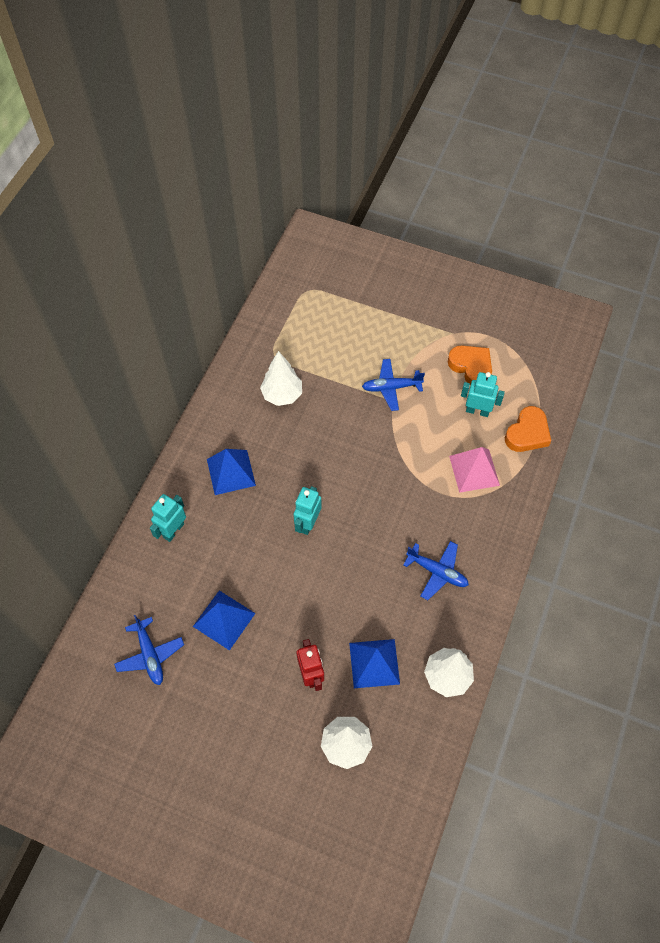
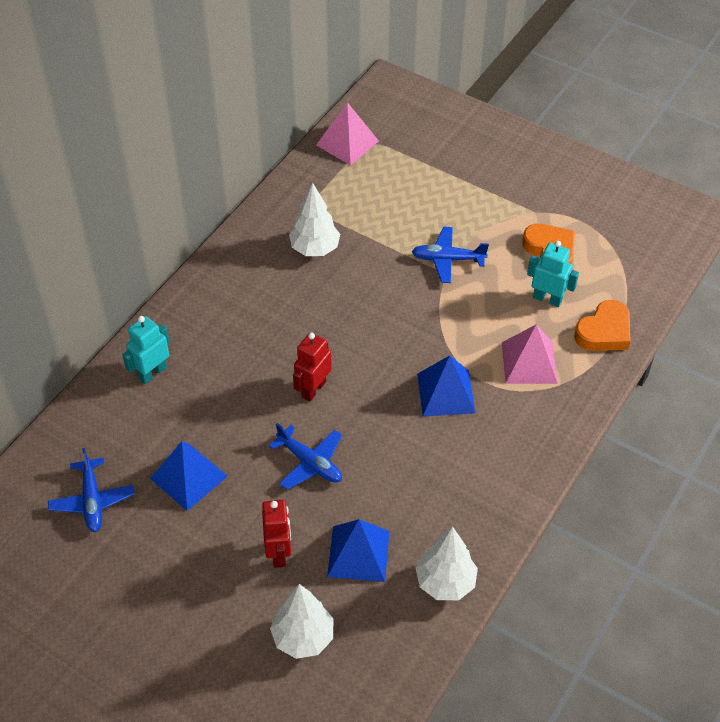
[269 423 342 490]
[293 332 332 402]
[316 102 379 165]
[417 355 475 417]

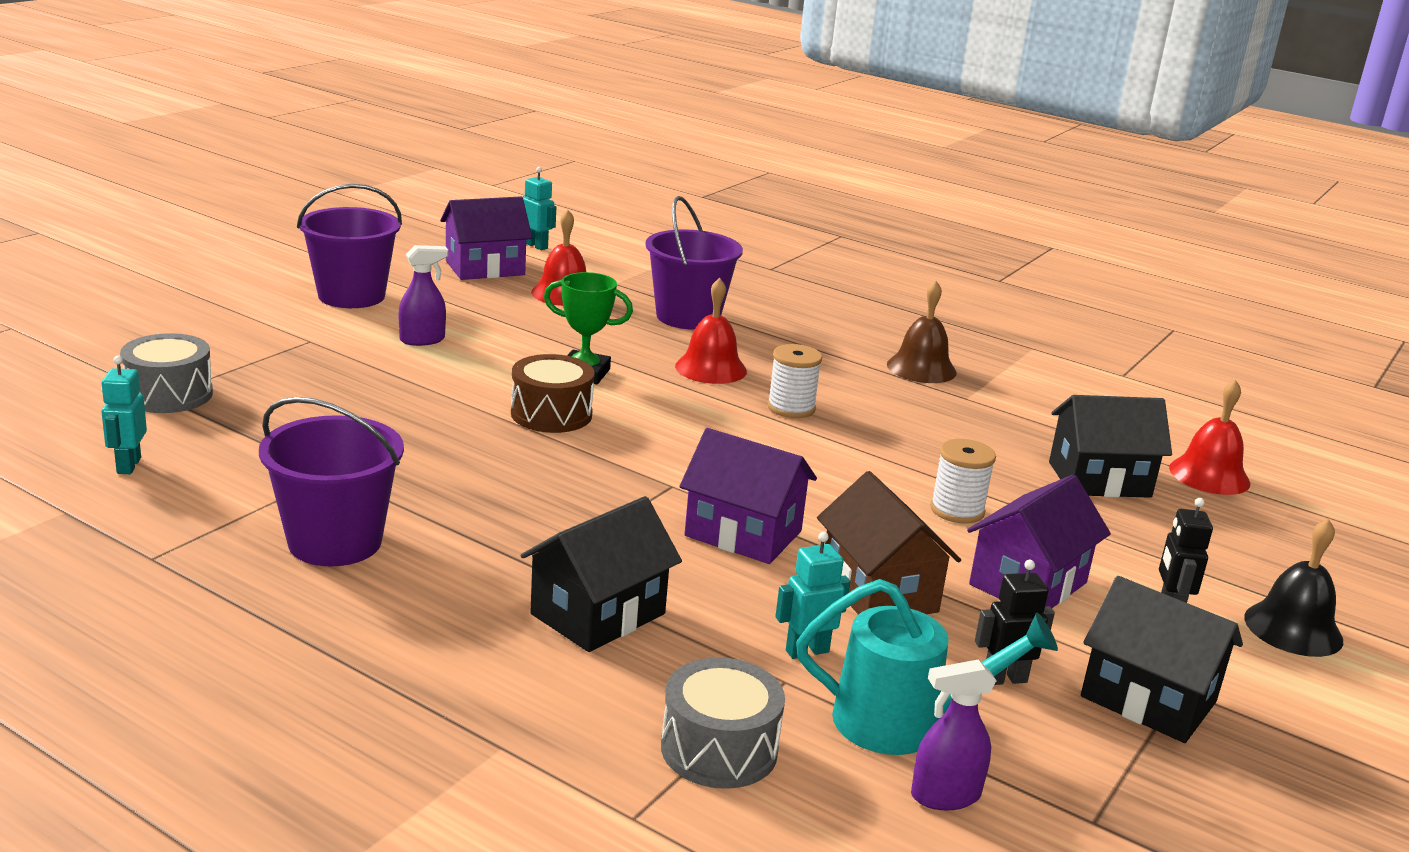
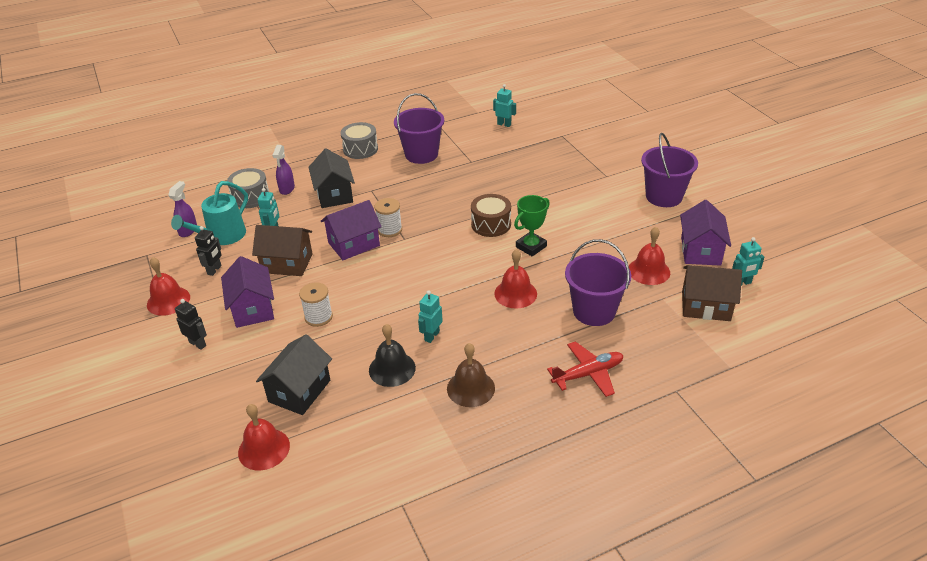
[147 257 190 316]
[273 145 295 195]
[341 122 378 159]
[369 324 416 387]
[375 198 402 237]
[418 290 443 343]
[547 341 623 397]
[682 265 742 321]

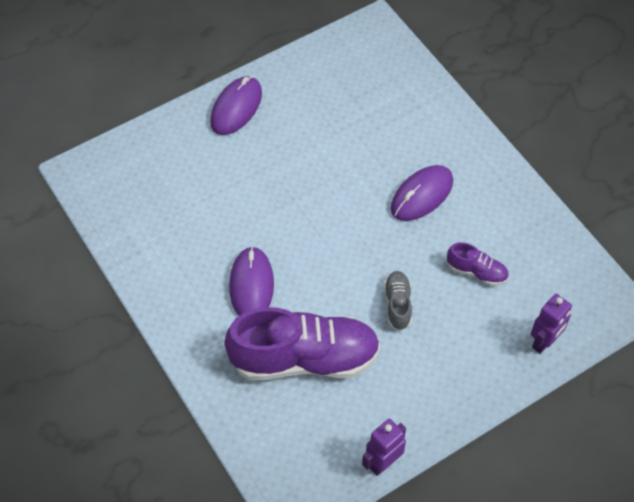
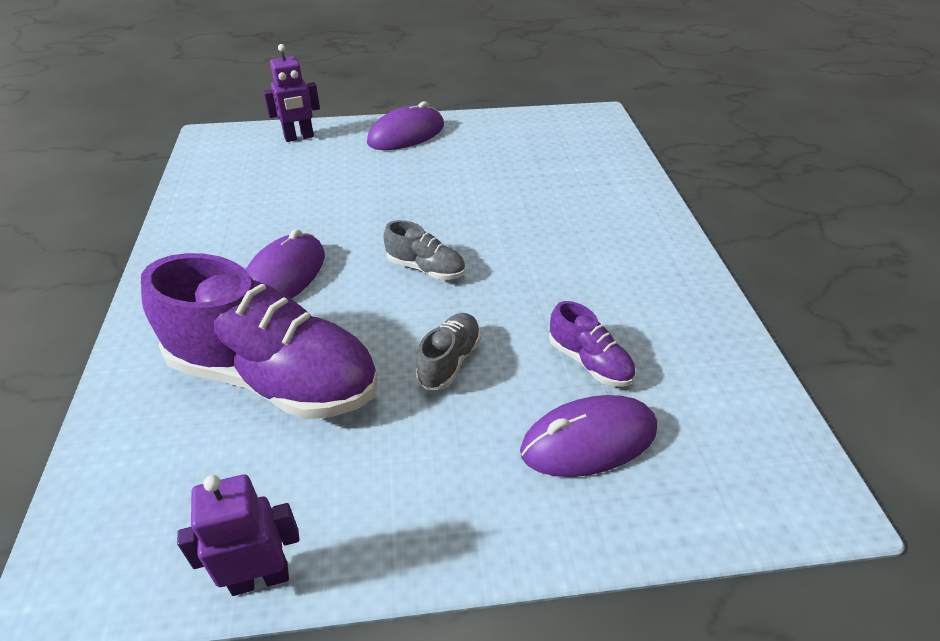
[263 44 320 142]
[383 220 465 280]
[520 395 657 477]

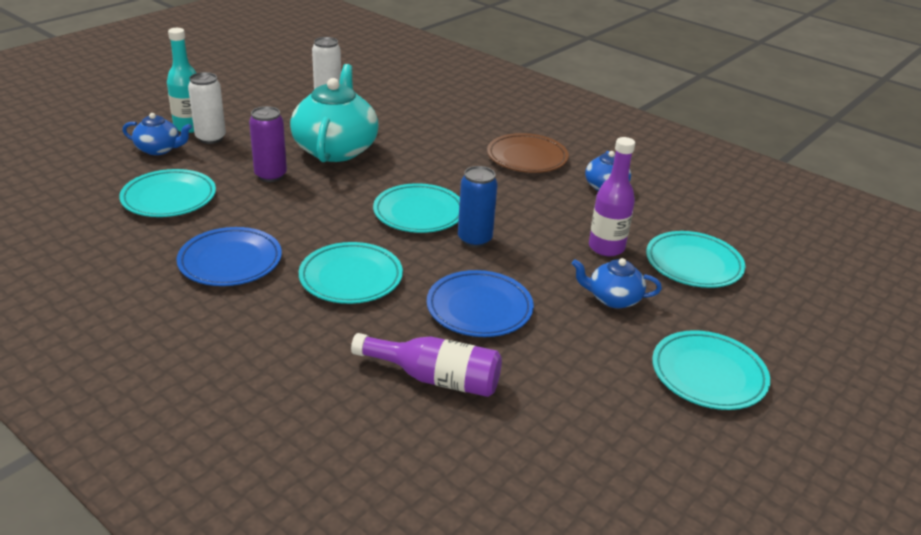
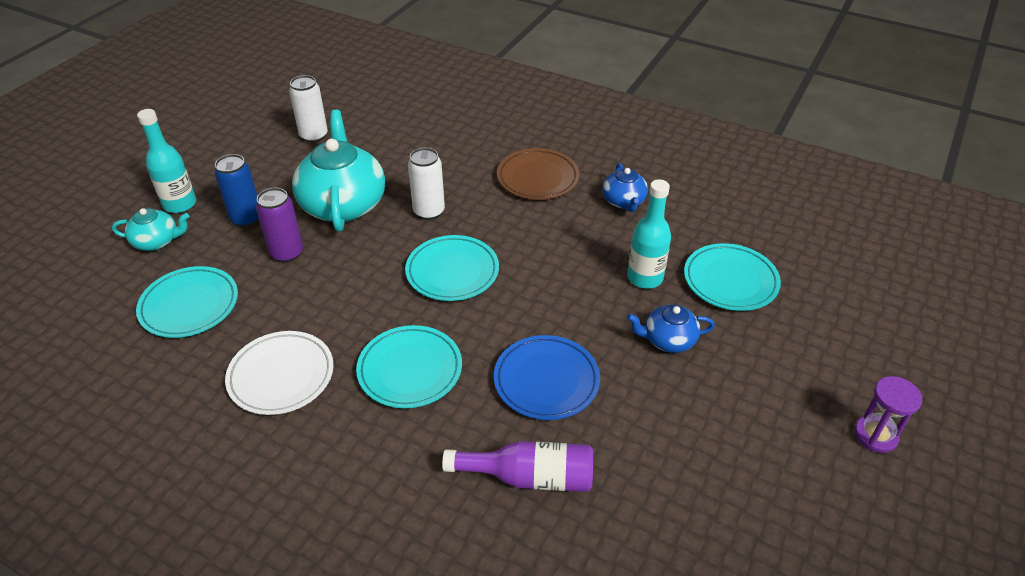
[112 208 190 251]
[214 154 259 227]
[225 331 334 415]
[408 148 445 220]
[627 179 671 289]
[854 376 922 453]
[652 330 770 410] (first image)

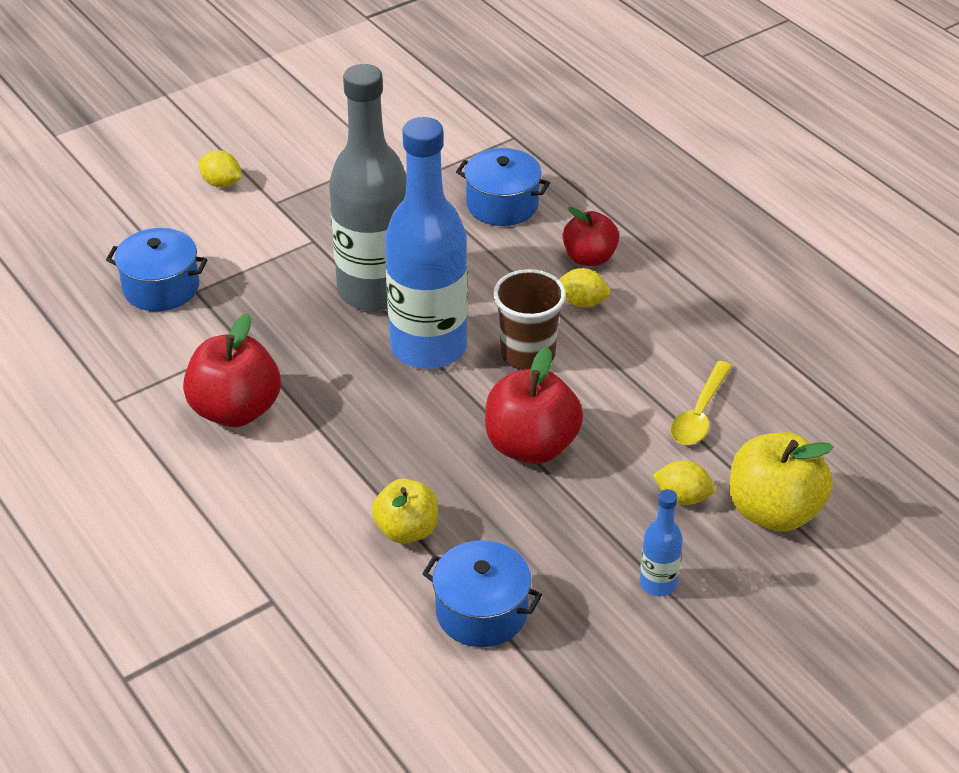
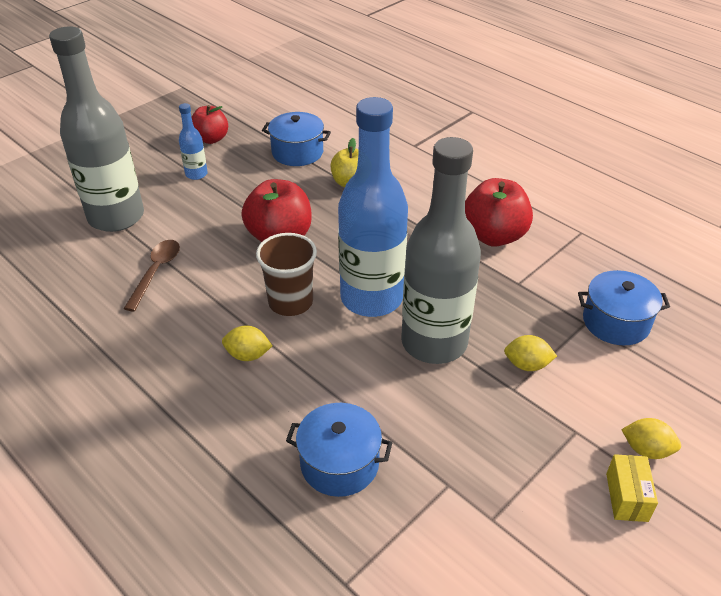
[49 26 144 232]
[123 240 180 312]
[191 105 228 144]
[504 335 557 371]
[606 454 658 522]

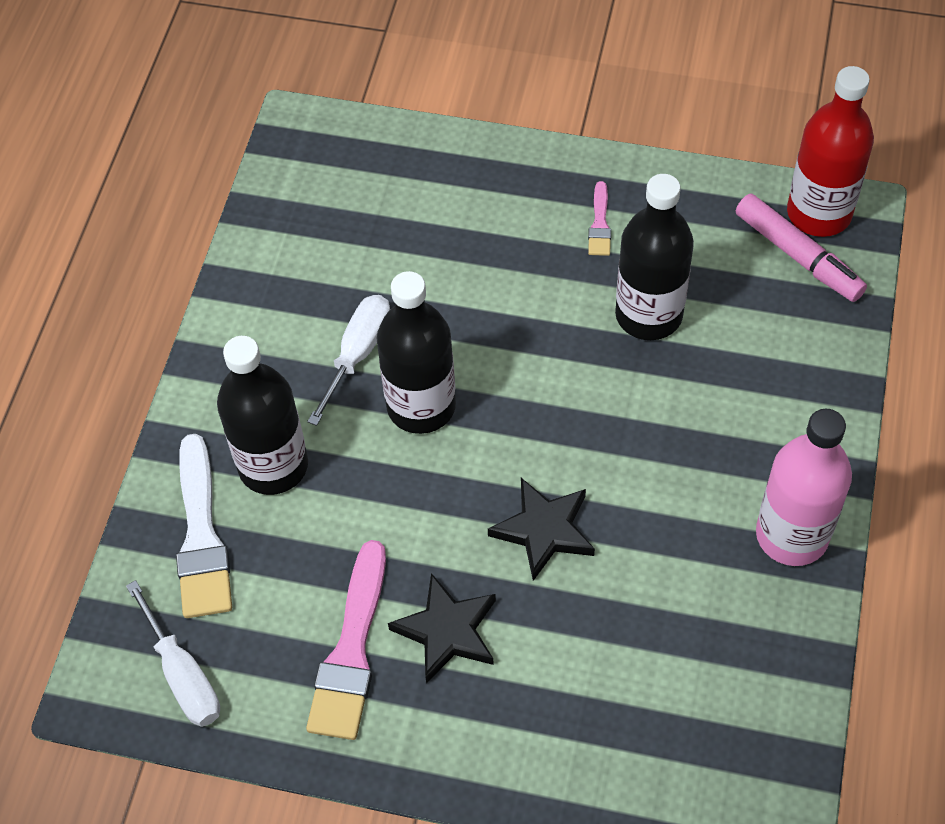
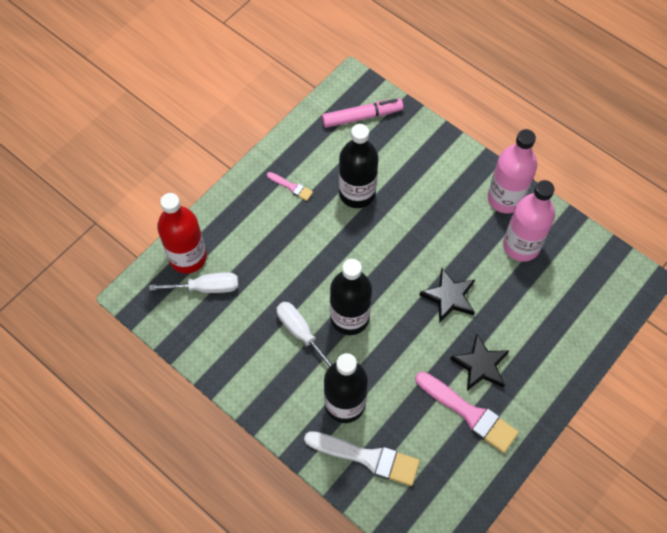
[149 272 238 293]
[157 193 207 274]
[503 180 555 262]

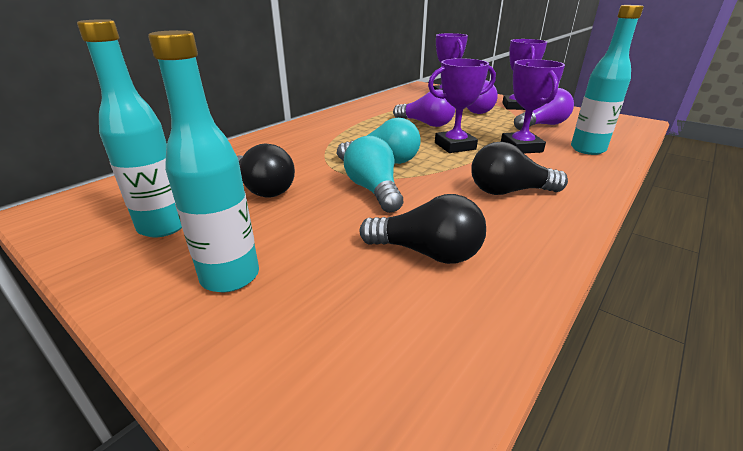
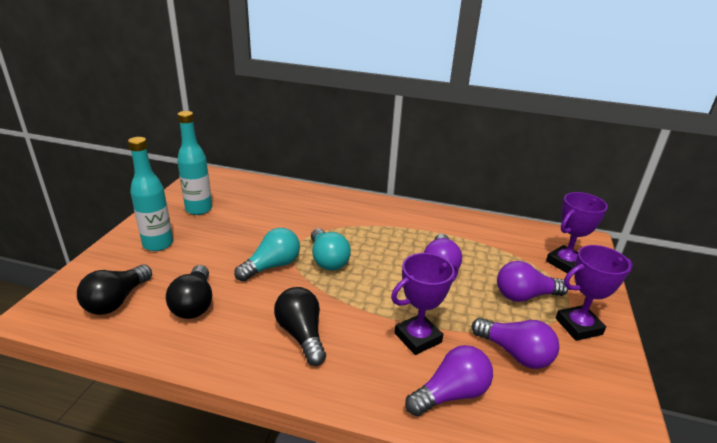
[77 264 152 315]
[405 345 493 416]
[428 59 496 153] (first image)

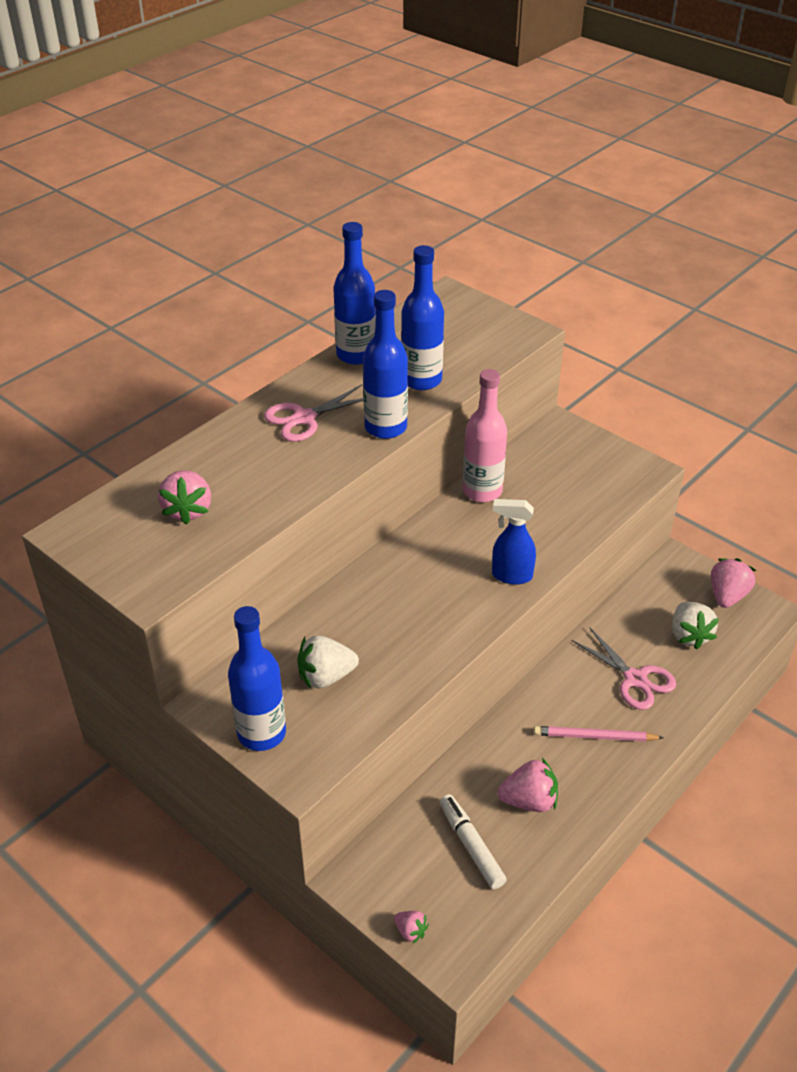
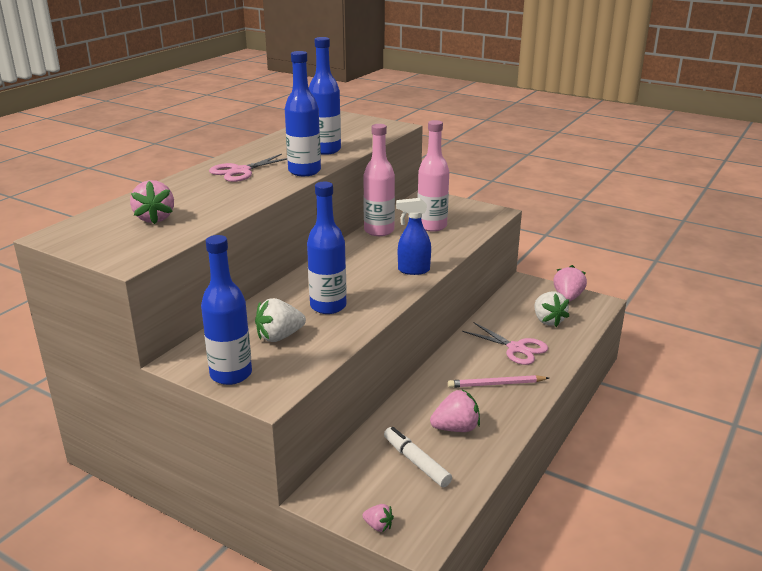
[307 182 347 314]
[418 120 449 232]

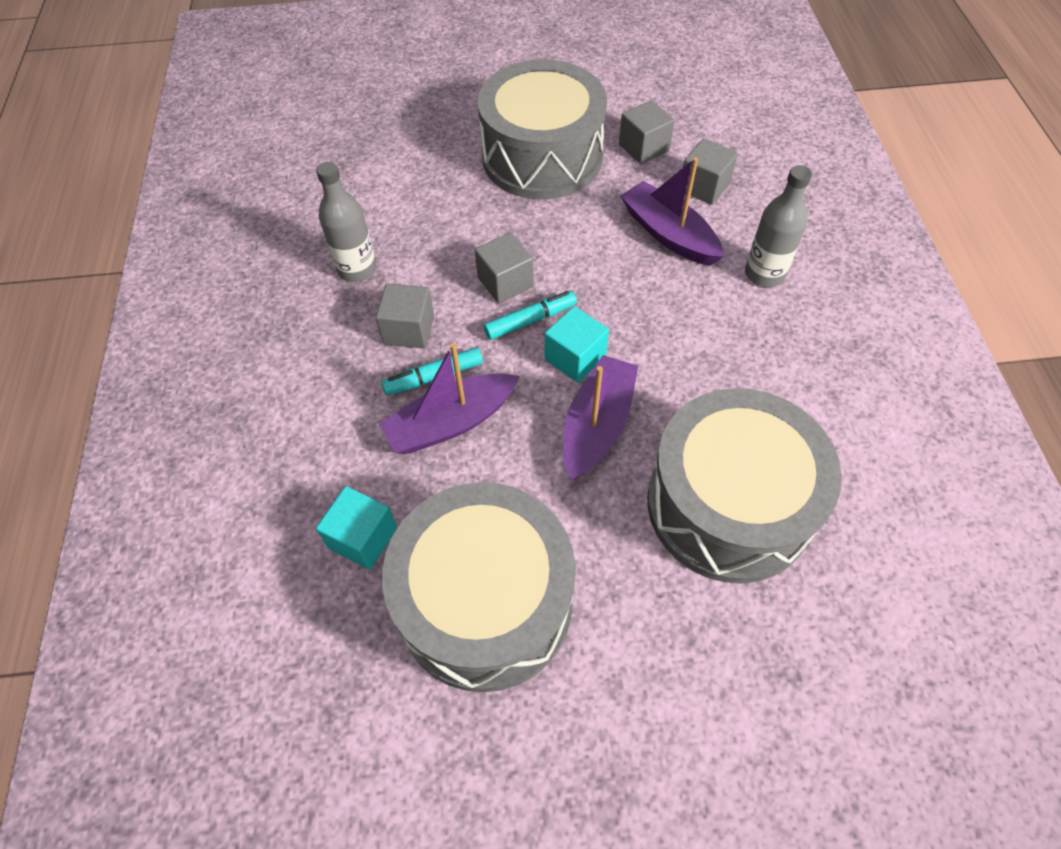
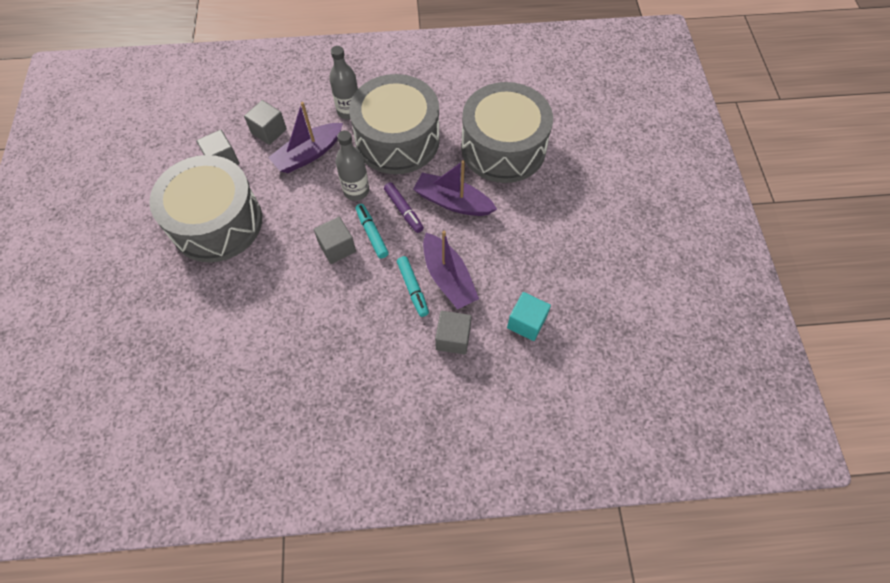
[335 130 369 201]
[349 74 440 174]
[384 182 424 233]
[435 311 472 355]

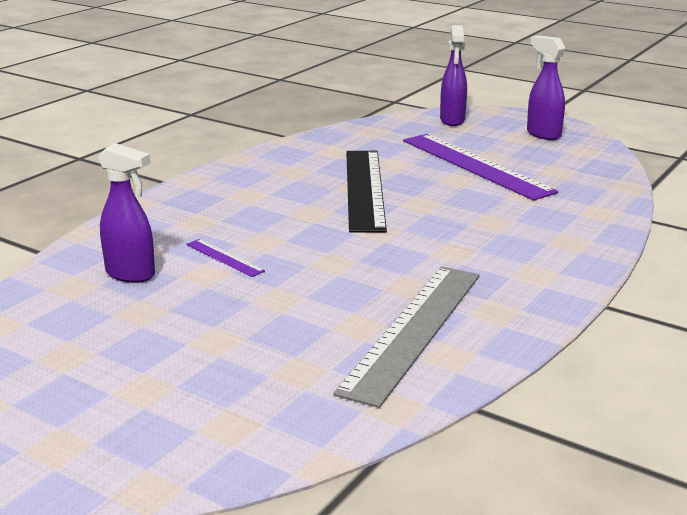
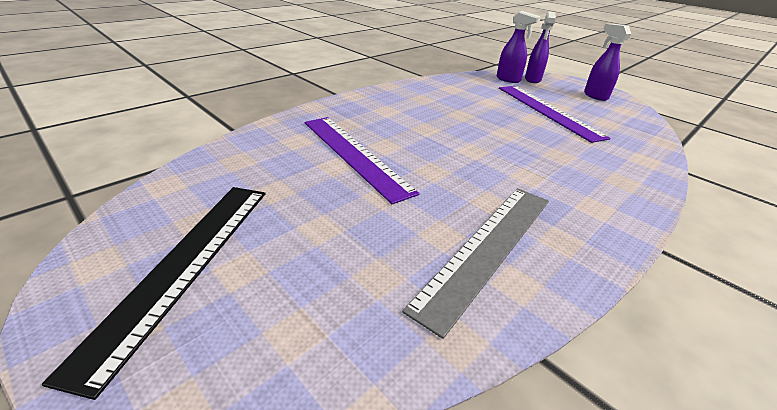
[42 187 265 400]
[305 117 420 204]
[497 11 541 83]

